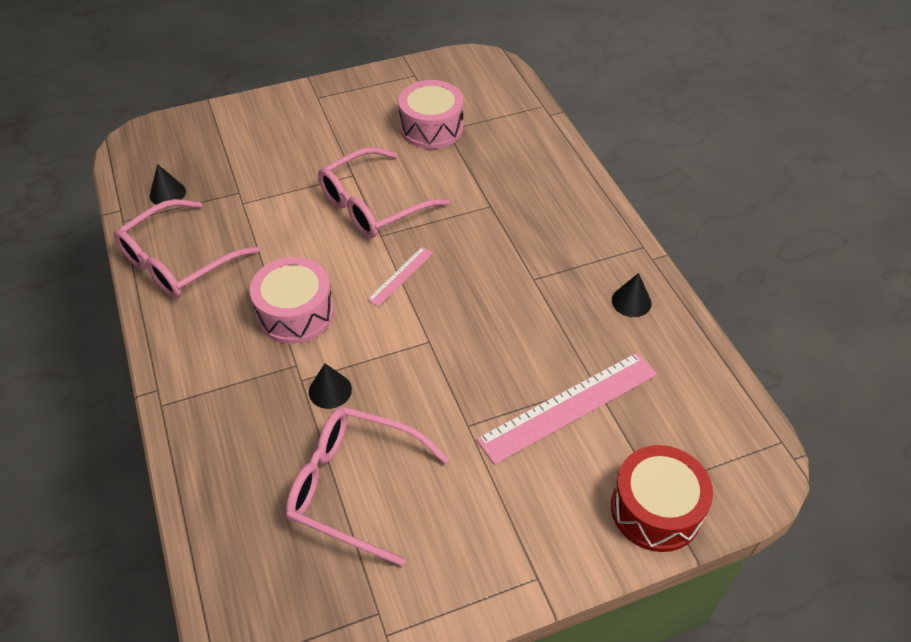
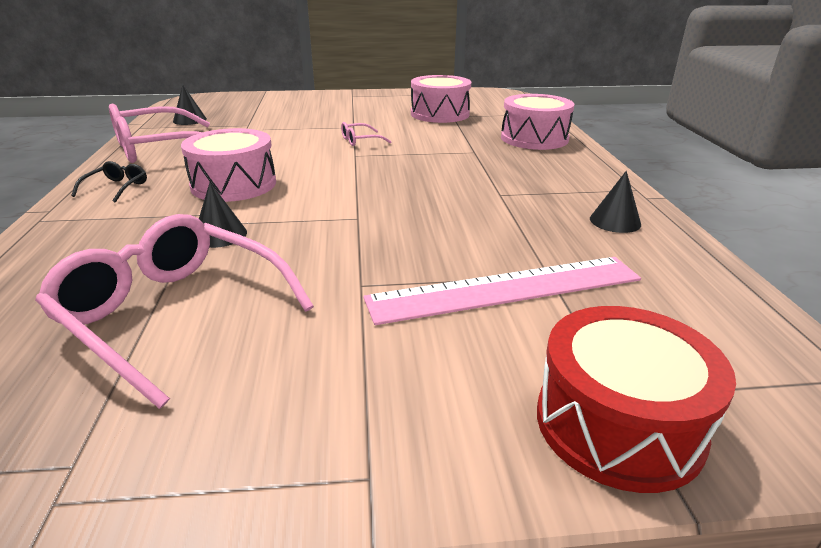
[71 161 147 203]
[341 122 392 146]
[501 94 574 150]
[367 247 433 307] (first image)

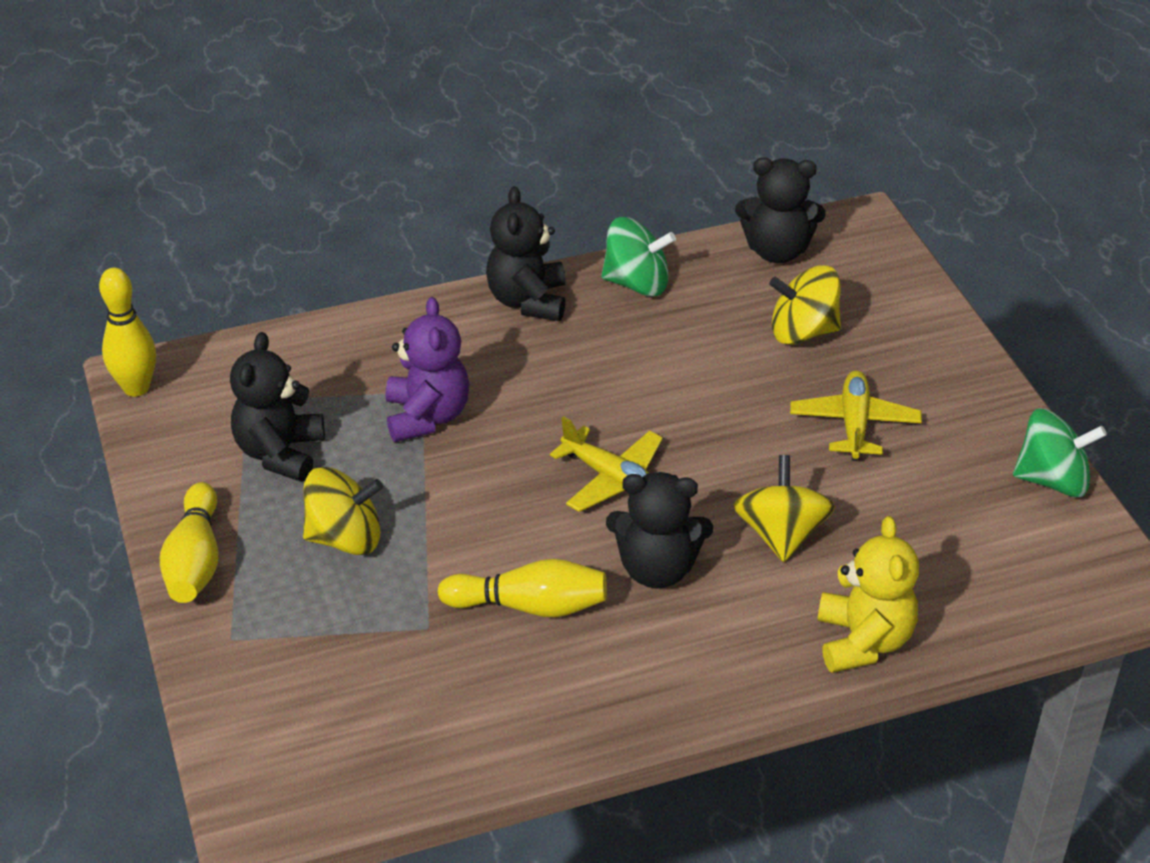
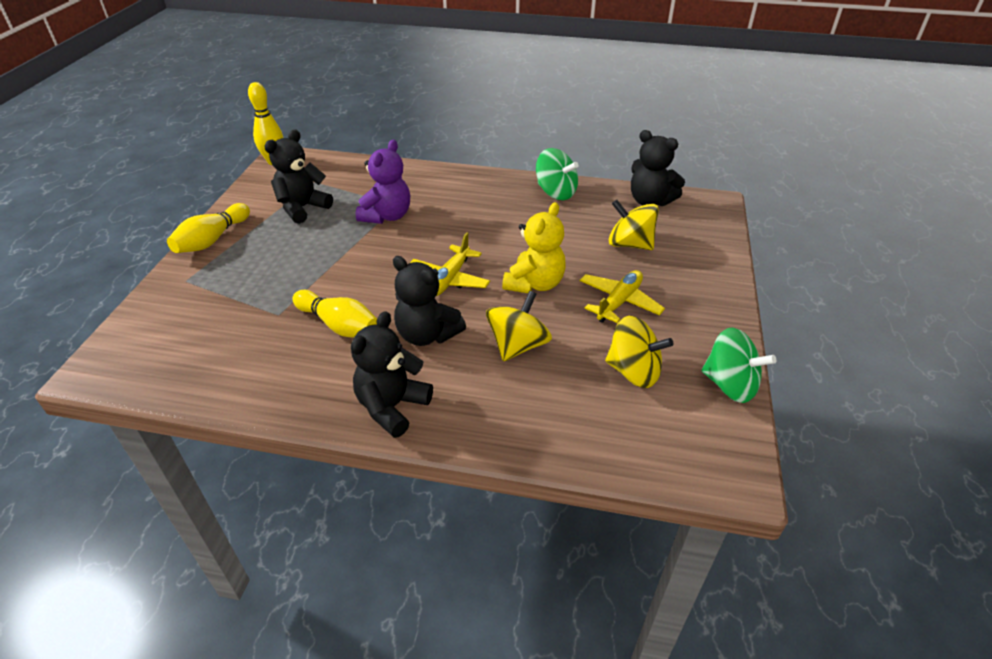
[351 311 433 438]
[410 232 490 296]
[502 202 566 293]
[605 316 674 388]

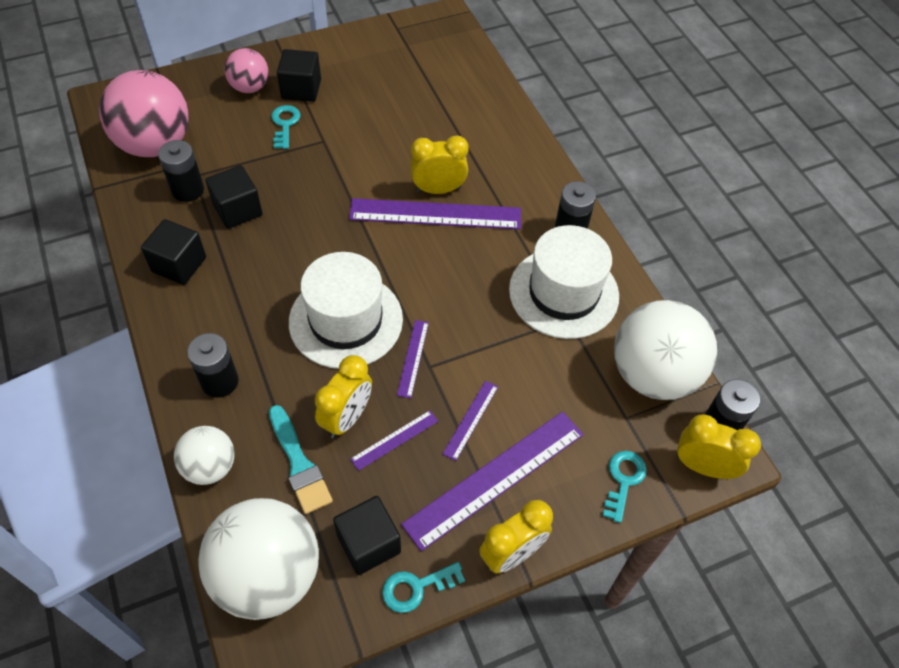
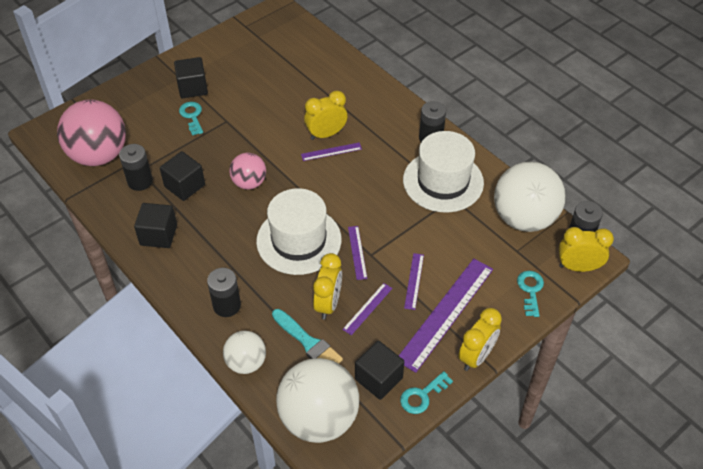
[229 153 266 190]
[301 142 362 161]

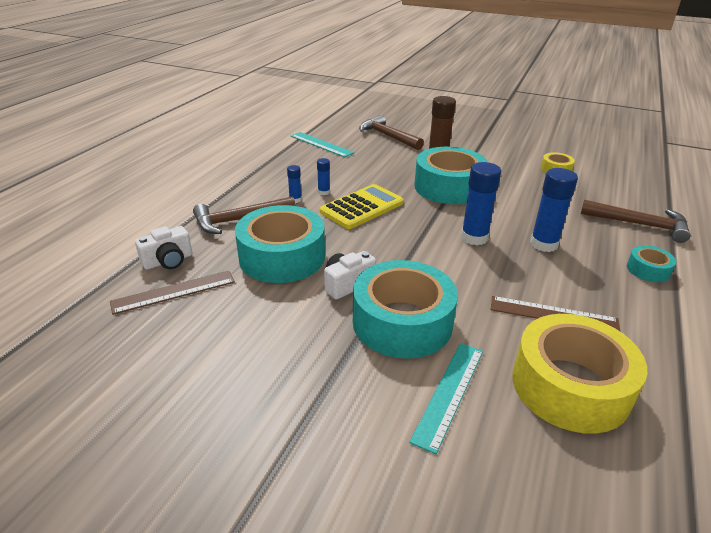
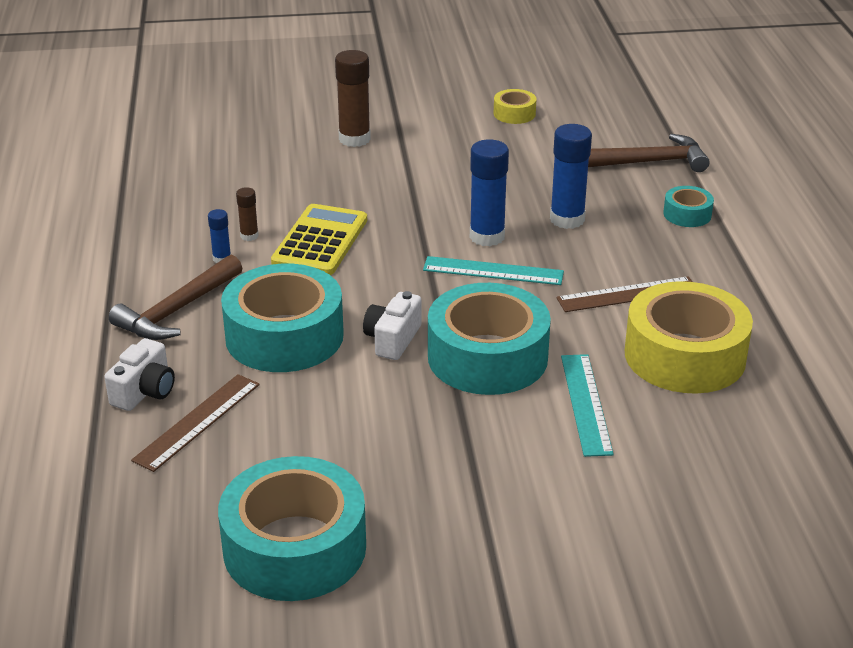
[218 456 366 601]
[236 187 259 241]
[423 256 564 285]
[359 115 424 150] (first image)

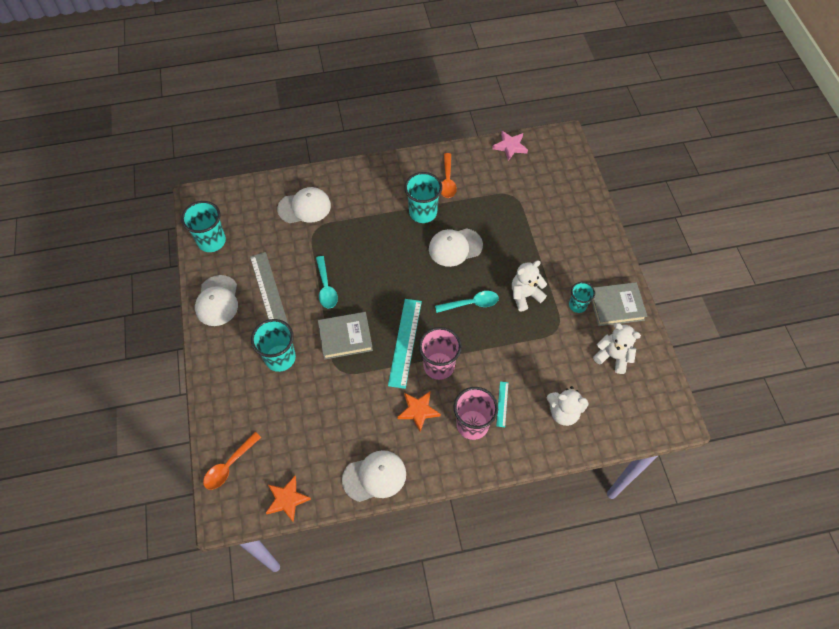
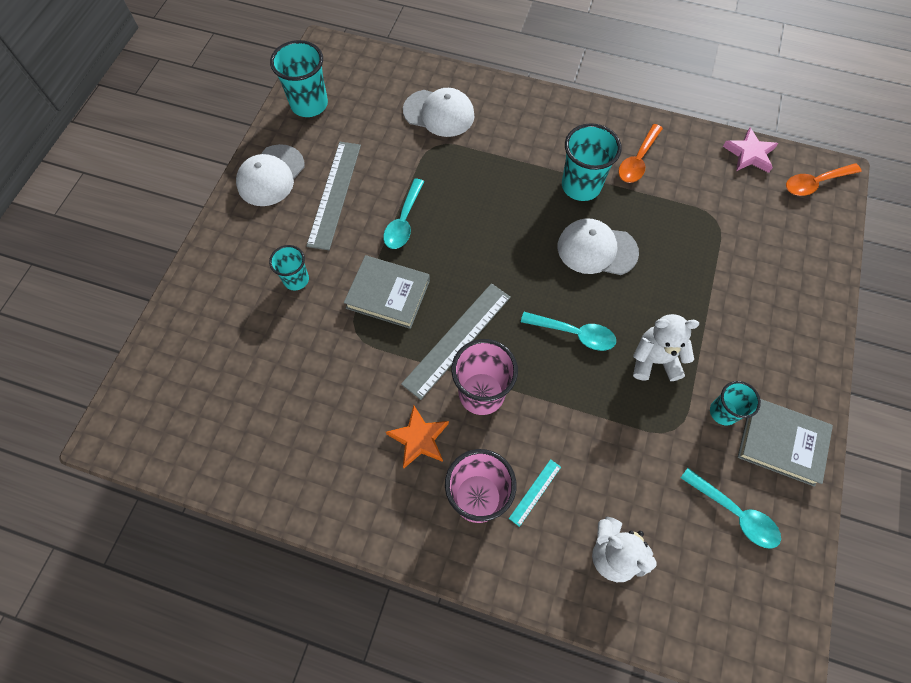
[269 245 309 291]
[401 283 511 400]
[681 468 781 549]
[786 163 862 196]
[266 476 311 522] (first image)
[342 450 406 502] (first image)

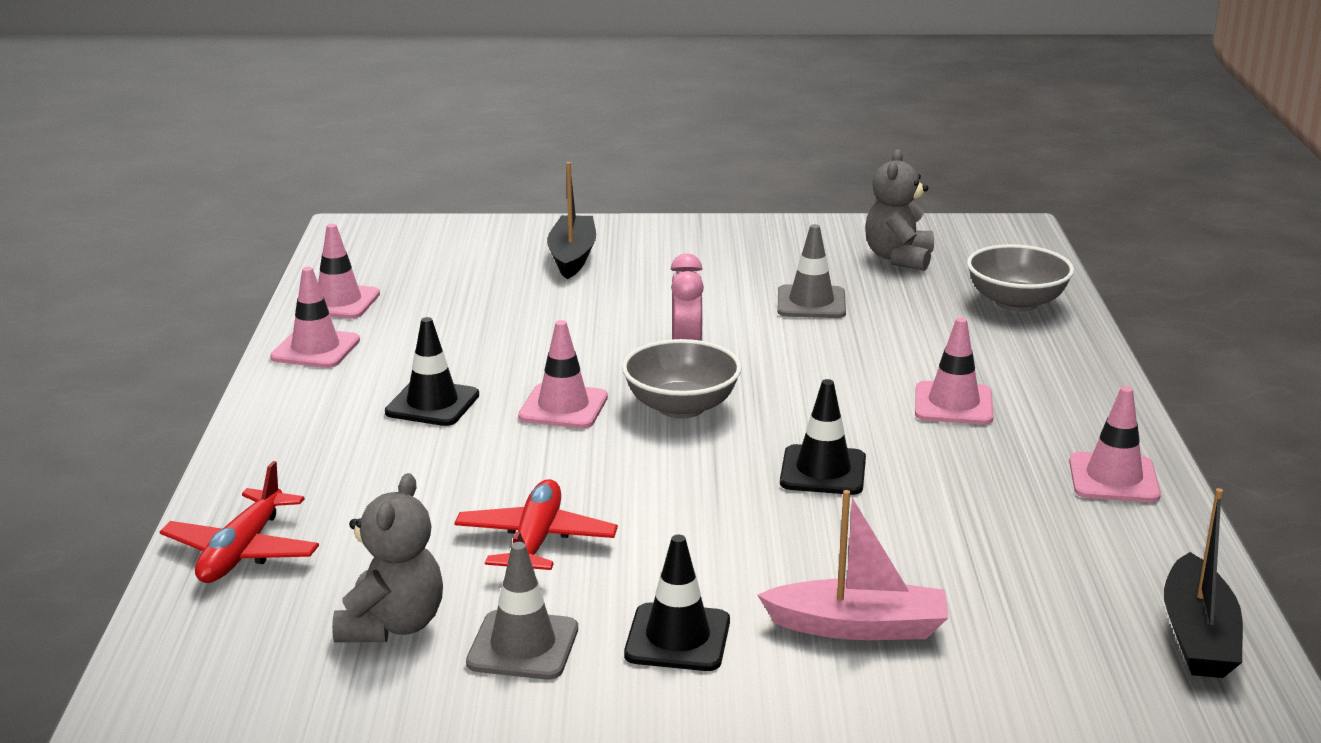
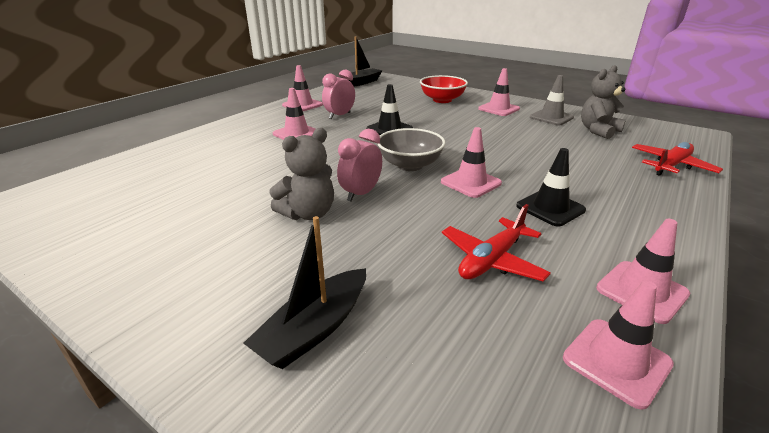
[269 128 334 220]
[322 69 355 119]
[420 75 468 103]
[442 204 551 281]
[478 68 520 116]
[778 224 846 318] (first image)
[967 244 1074 312] (first image)

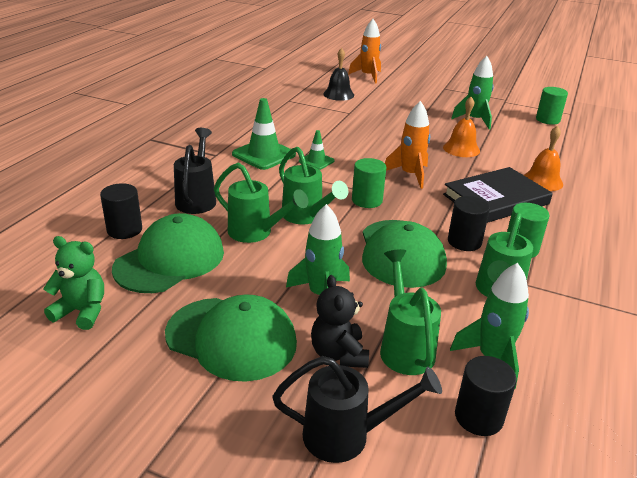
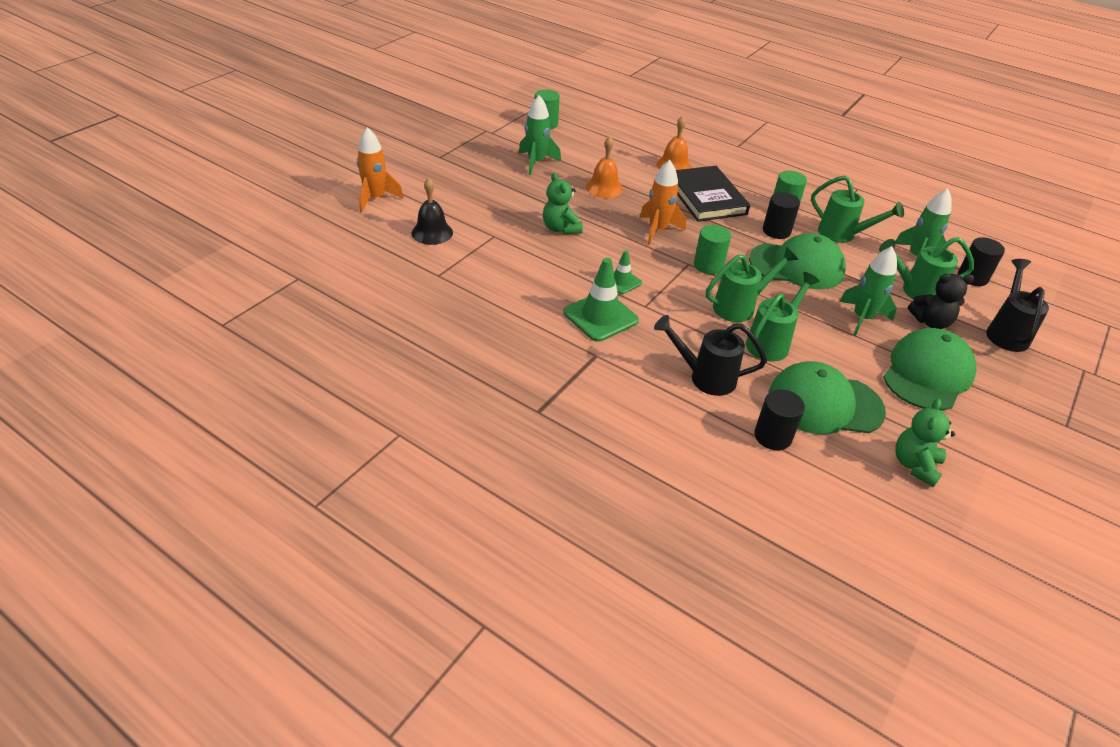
[543 172 583 234]
[768 361 886 434]

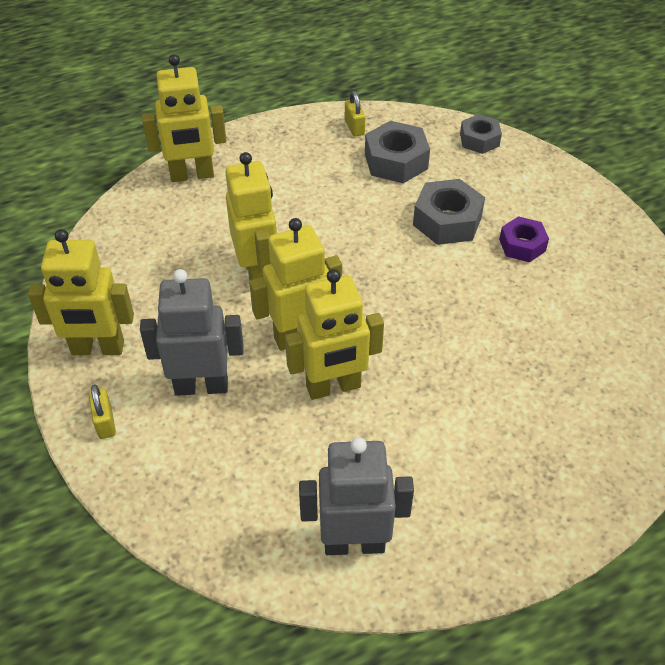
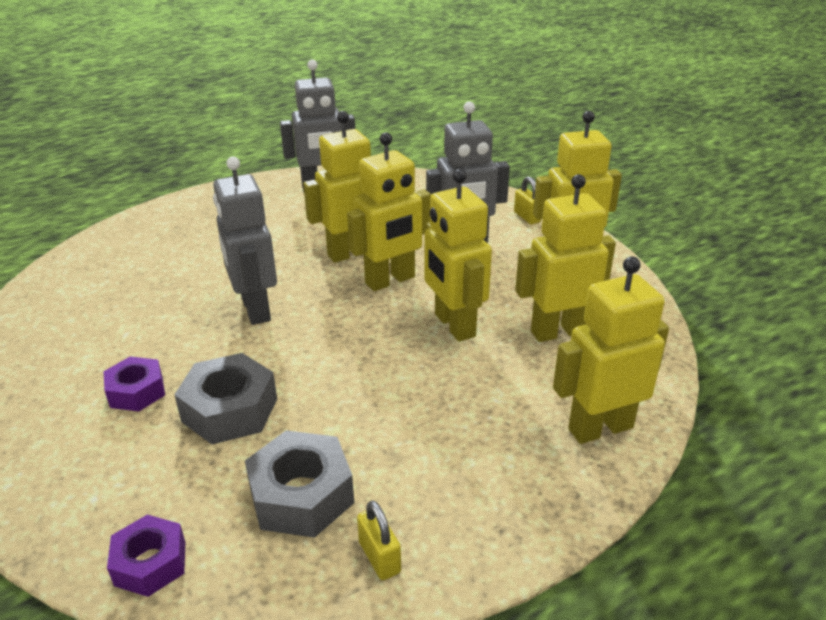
[107 515 185 597]
[213 157 277 325]
[515 174 616 342]

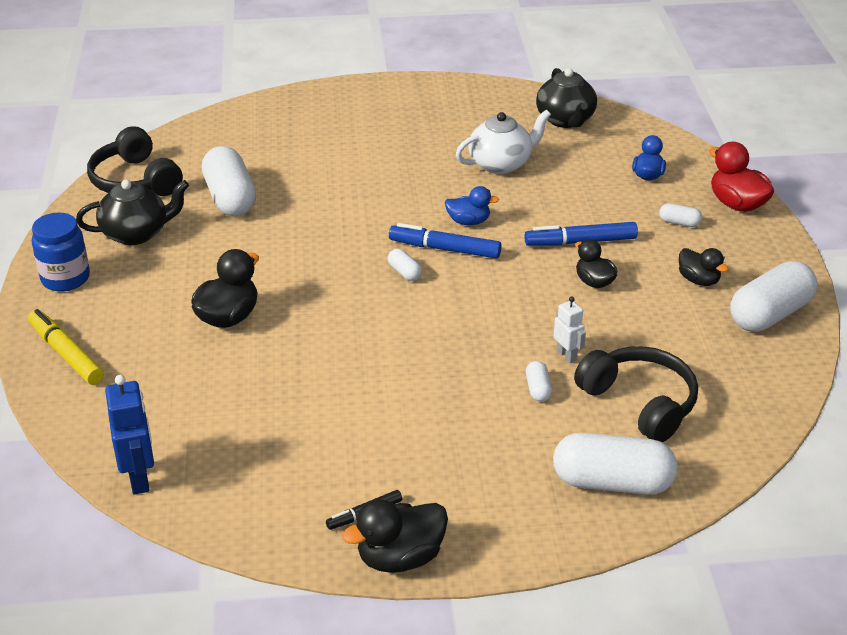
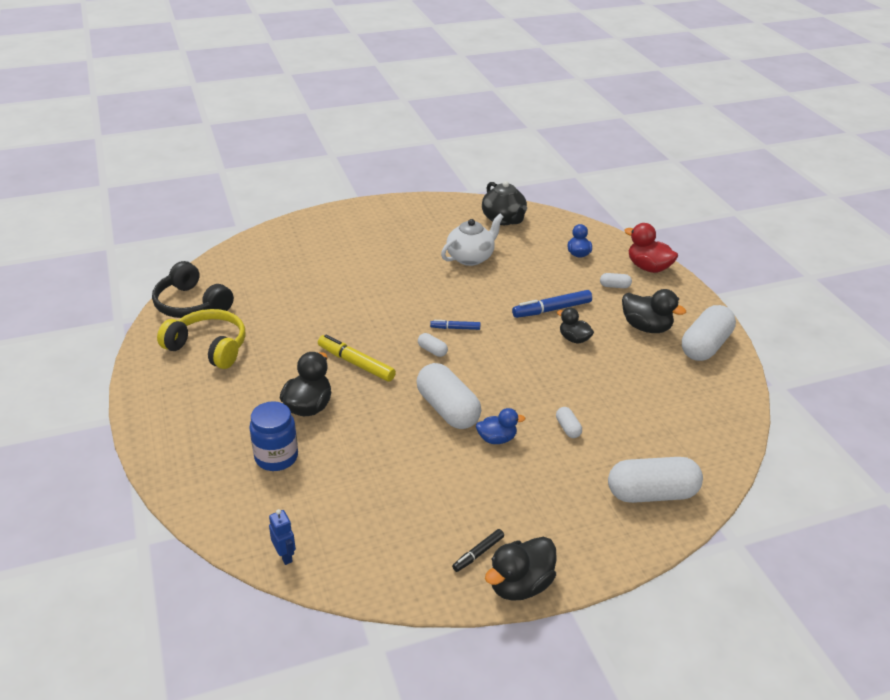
[157 309 246 369]
[249 401 298 471]
[269 509 296 565]
[318 334 396 382]
[417 363 481 429]
[430 320 480 330]
[476 408 525 444]
[622 289 686 333]
[553 297 586 363] (first image)
[574 346 698 443] (first image)

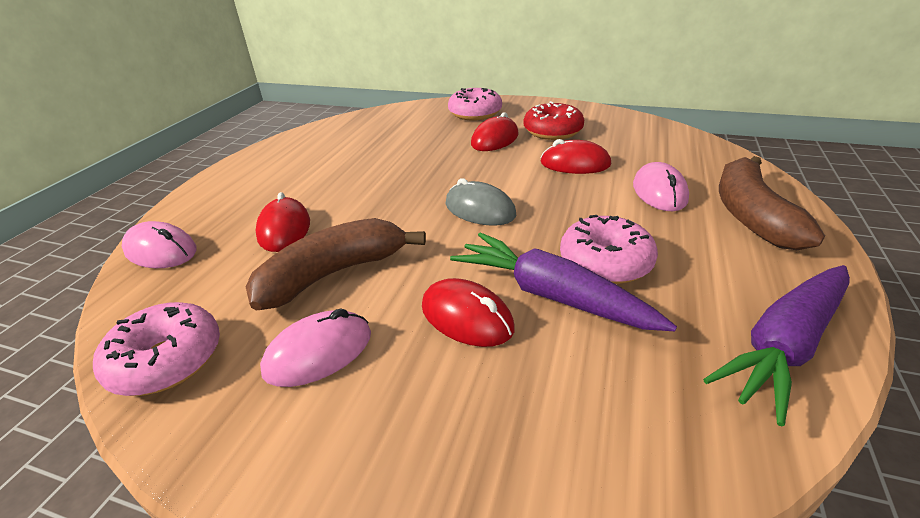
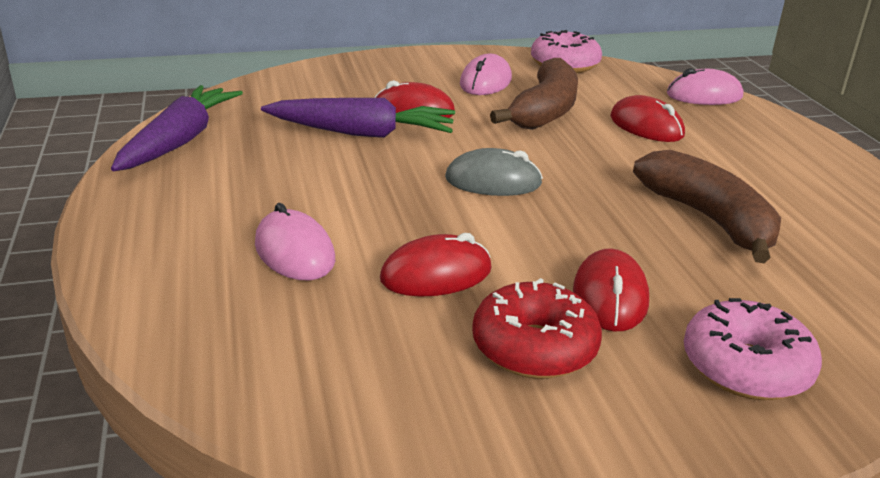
[633 150 781 263]
[560 215 658 284] (first image)

